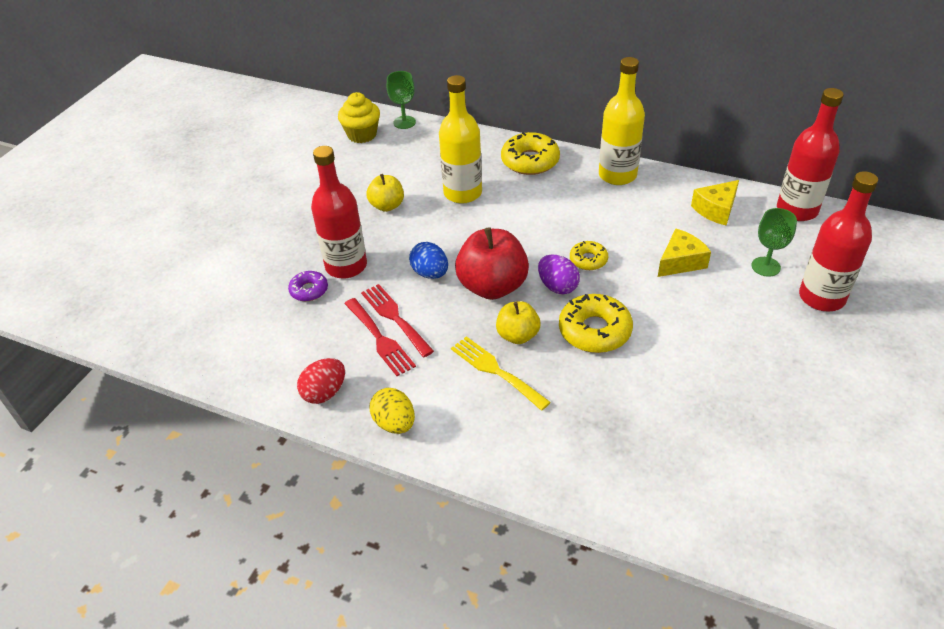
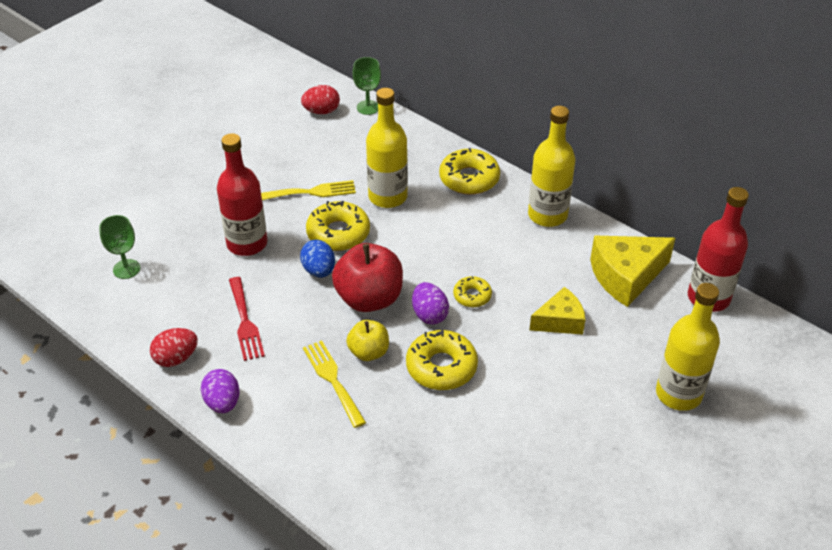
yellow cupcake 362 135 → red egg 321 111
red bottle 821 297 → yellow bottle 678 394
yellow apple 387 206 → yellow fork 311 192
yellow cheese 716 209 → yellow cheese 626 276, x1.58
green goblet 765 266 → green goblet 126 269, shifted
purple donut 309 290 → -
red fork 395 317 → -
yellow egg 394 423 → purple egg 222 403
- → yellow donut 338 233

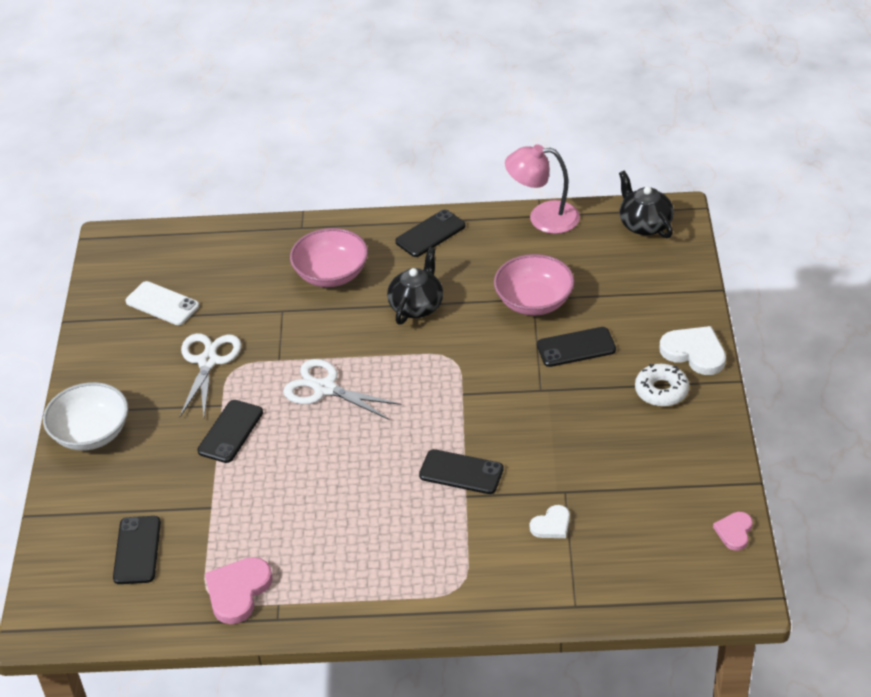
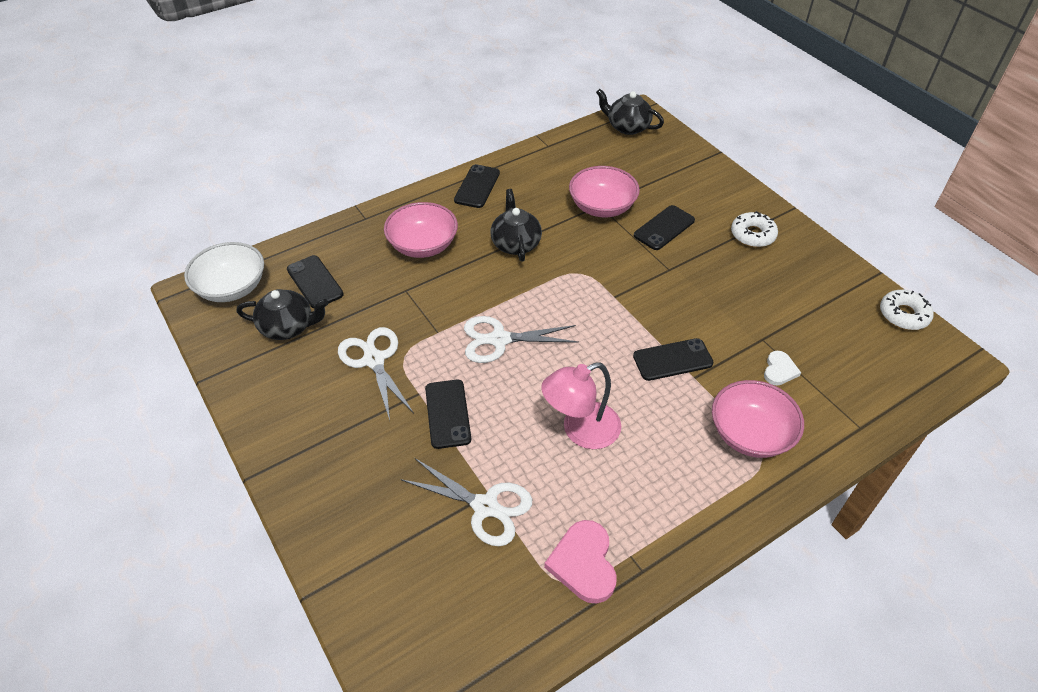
pink lamp 543 217 → pink lamp 580 430, shifted
white phone 162 304 → black teapot 288 327
white heart 694 352 → -
white bowl 91 433 → white bowl 232 287, shifted
pink heart 734 532 → white donut 903 315
black phone 137 550 → black phone 314 282, shifted
- → pink bowl 750 434
- → white scissors 485 506

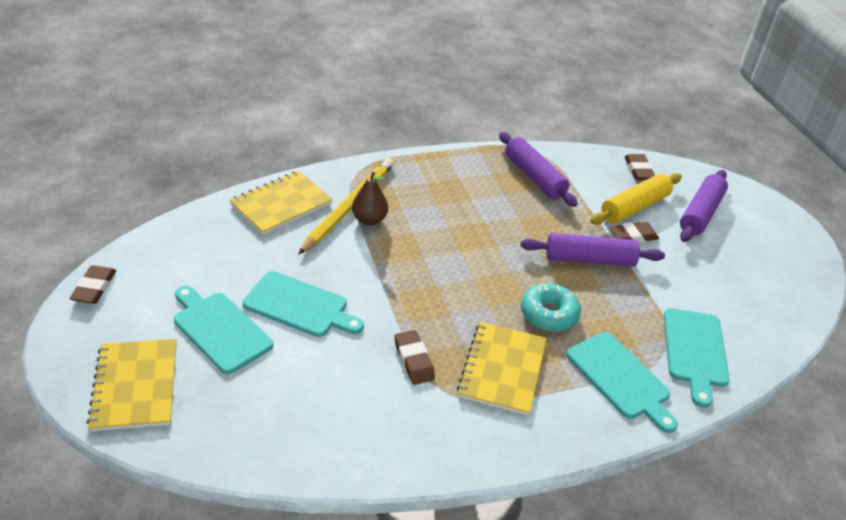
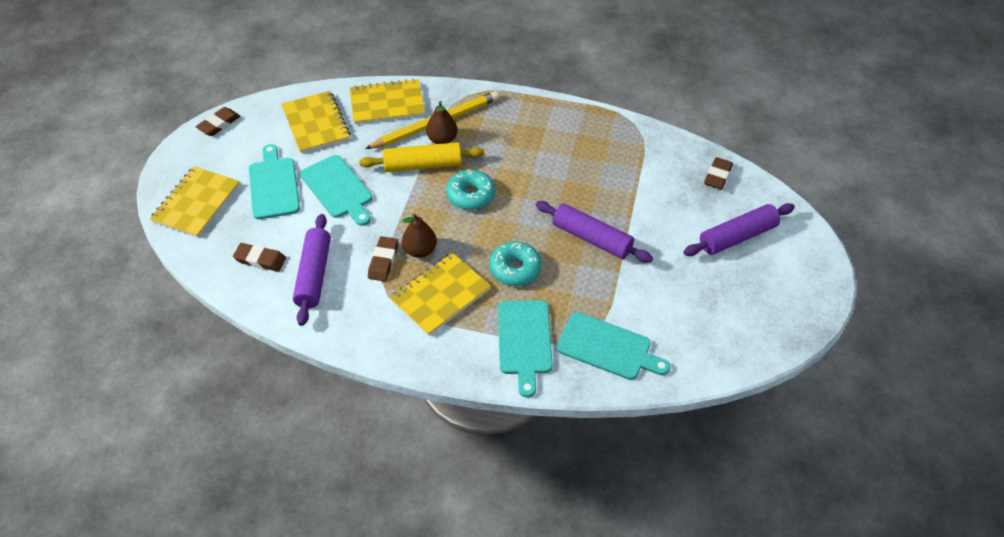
purple rolling pin 534 177 → purple rolling pin 314 275, shifted
yellow rolling pin 634 207 → yellow rolling pin 422 165, shifted
brown eraser 632 236 → brown eraser 260 260, shifted
turquoise cutting board 695 351 → turquoise cutting board 607 348, 105 degrees counterclockwise
- → yellow notebook 316 123
- → turquoise donut 471 195
- → brown pear 420 250

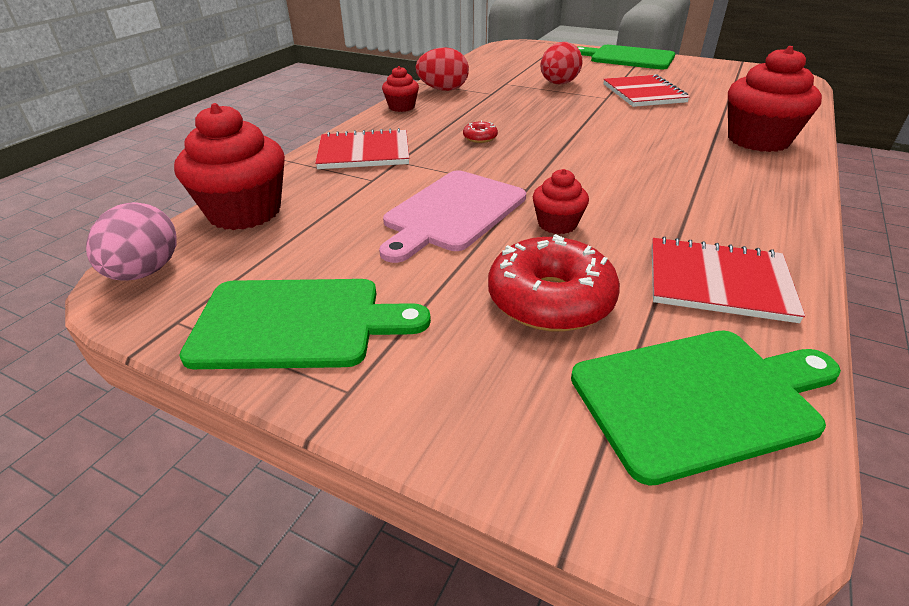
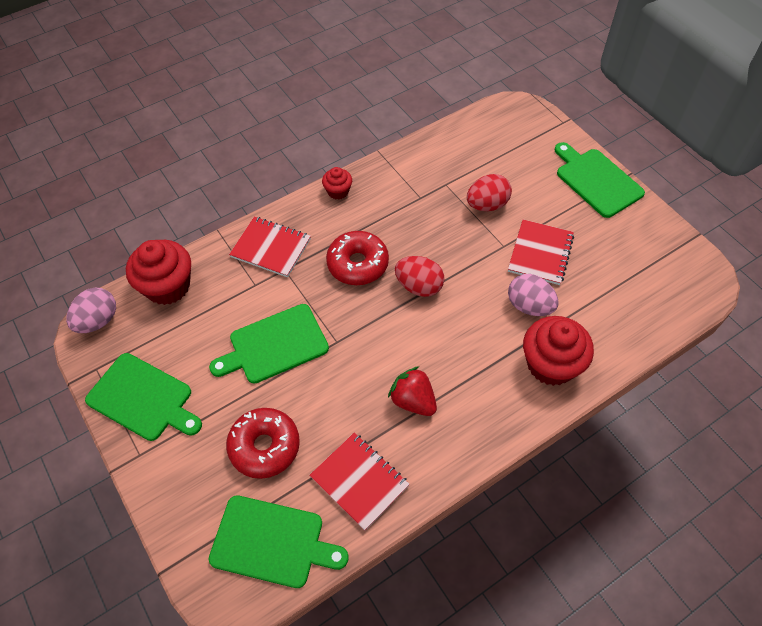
red egg 443 89 → red egg 419 286, shifted
red donut 480 138 → red donut 358 264, x2.28
red cupcake 557 224 → -
pink cutting board 452 213 → green cutting board 274 345
- → pink egg 529 306
- → red strawberry 413 400

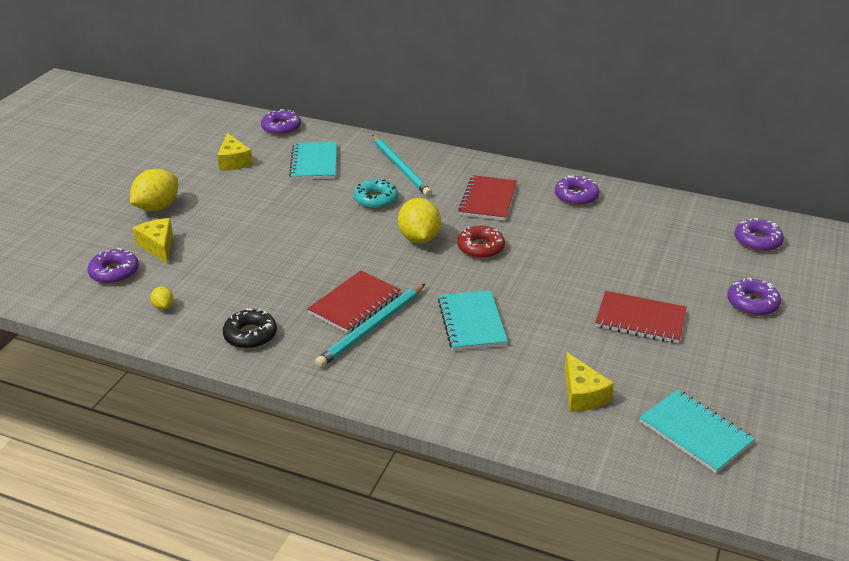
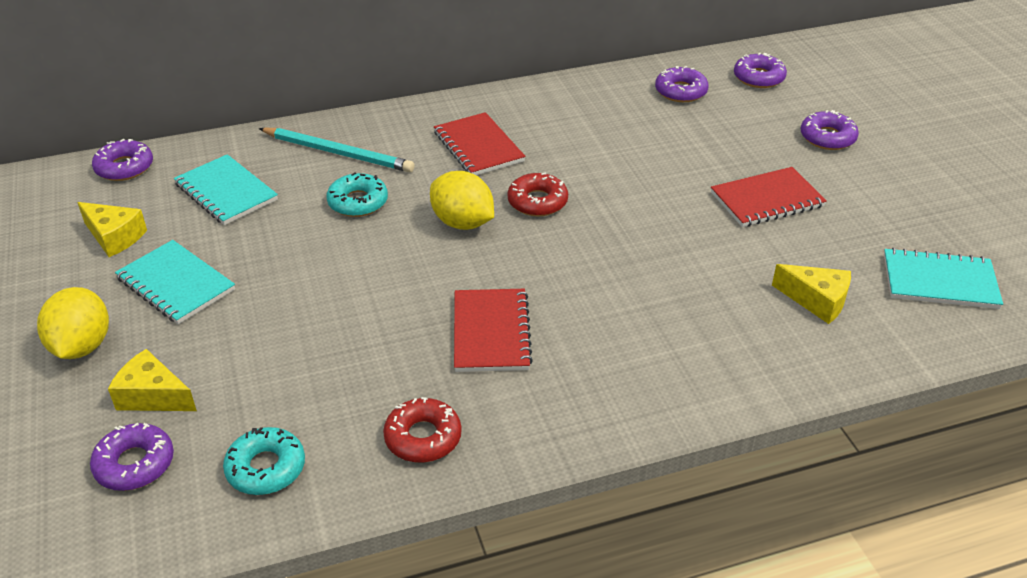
purple donut 576 196 → purple donut 681 91, shifted
turquoise pencil 372 327 → -
yellow lemon 163 306 → turquoise donut 266 468
turquoise notebook 472 322 → turquoise notebook 176 284, shifted
black donut 250 335 → red donut 423 437

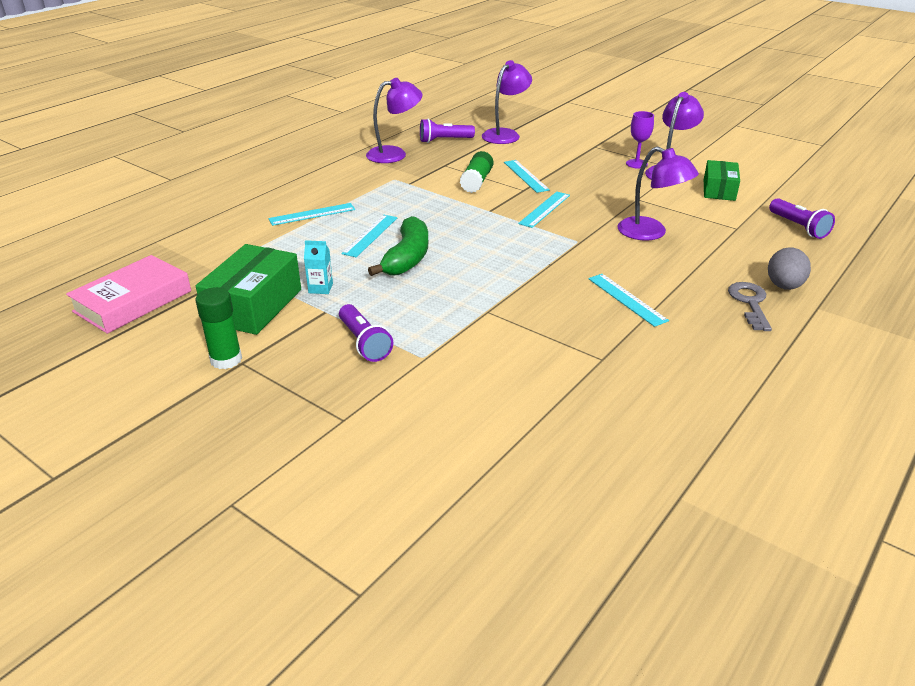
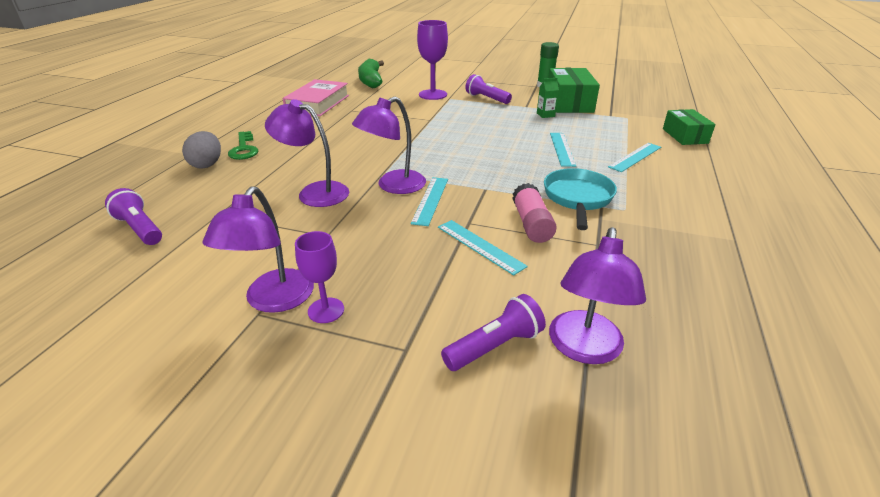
purple lamp 394 154 → purple lamp 393 186, shifted
purple flashlight 444 140 → purple flashlight 495 346, shifted
green glue stick 476 181 → pink glue stick 531 224
green box 719 190 → green box 685 136, shifted
green banana 407 258 → green banana 371 81, shifted
turquoise carton 320 288 → green carton 545 115
pink book 133 301 → pink book 318 103, shifted
turquoise ruler 627 299 → -
grey key 750 303 → green key 244 149
- → purple goblet 433 95
- → turquoise pan 577 198

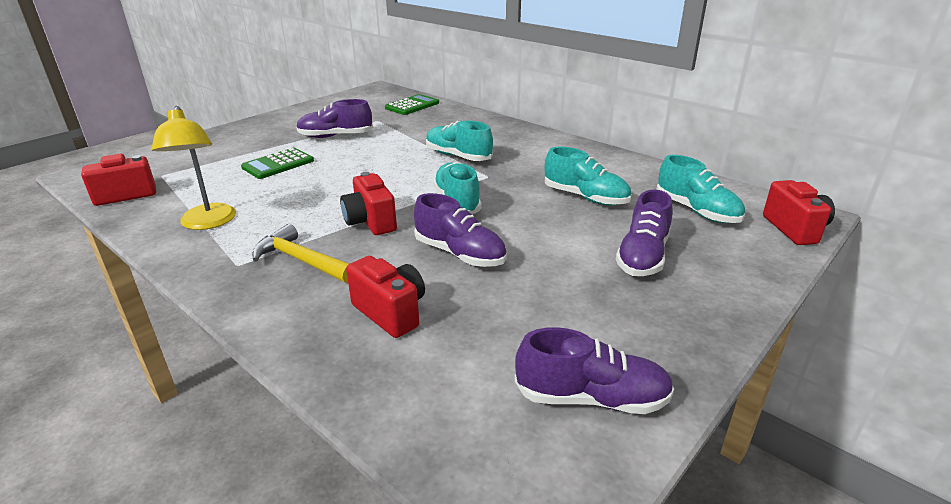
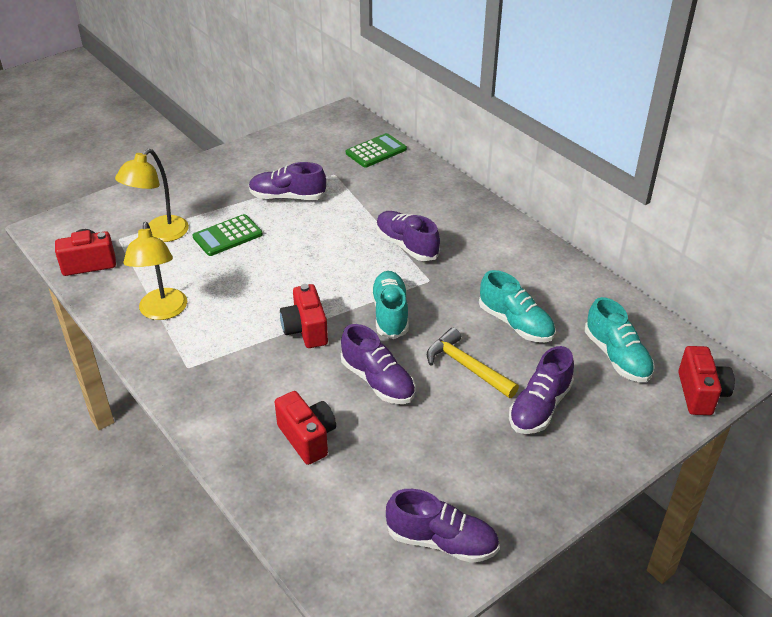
turquoise shoe 458 156 → purple shoe 406 245
yellow hammer 301 260 → yellow hammer 467 367, shifted
- → yellow lamp 160 234

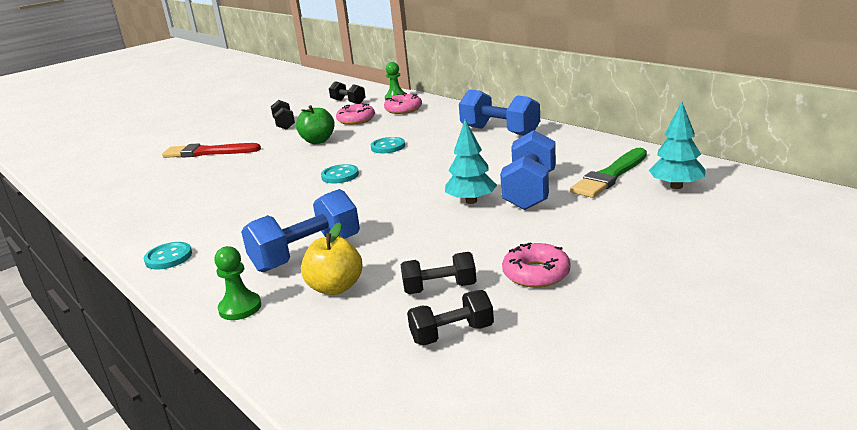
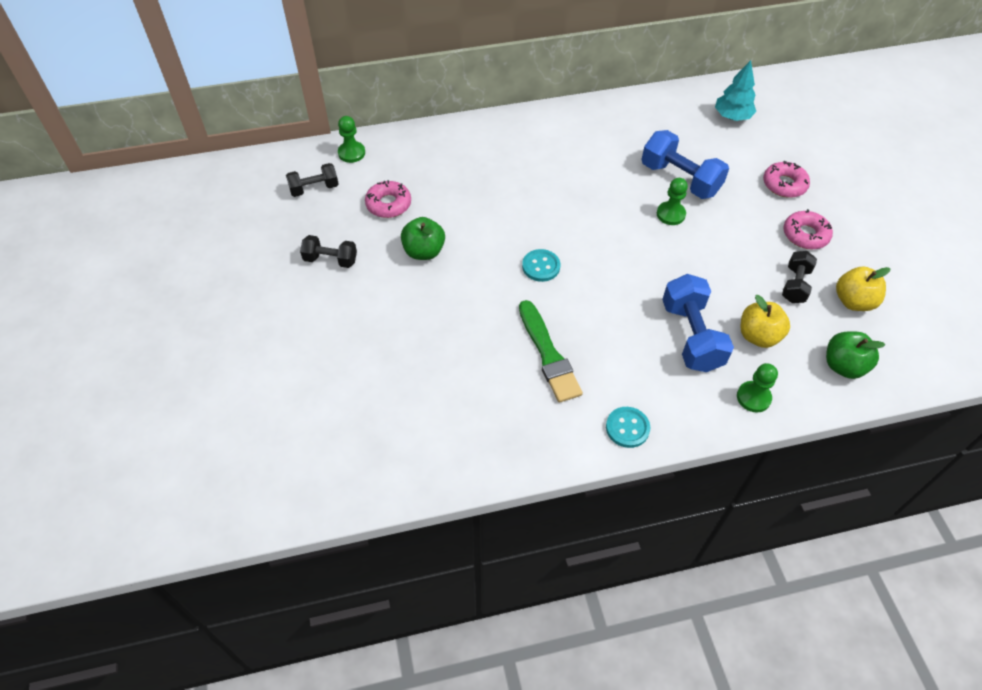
blue dumbbell 500 131 → -
pink donut 403 109 → pink donut 784 184, shifted
turquoise tree 471 201 → green pawn 670 214
turquoise button 388 147 → -
red brush 208 152 → -
green brush 610 176 → green brush 548 354, shifted
black dumbbell 452 334 → yellow apple 853 301
- → green apple 843 366

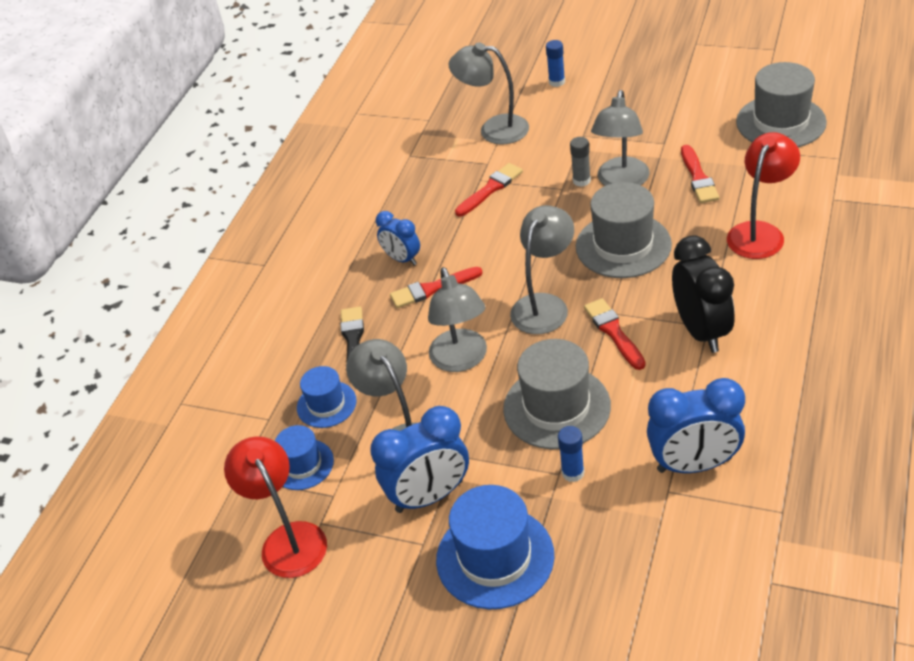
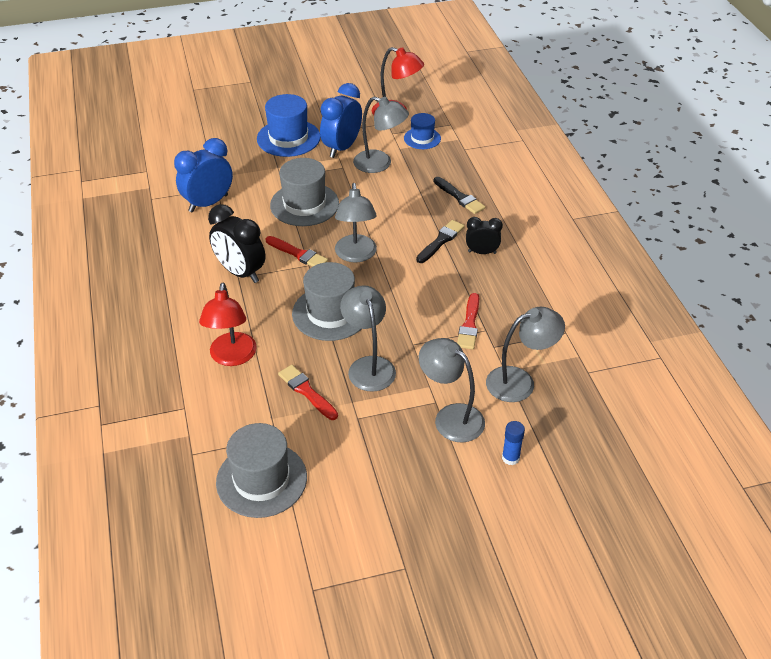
grey glue stick 581 180 → -
blue clock 402 259 → black clock 482 252
red brush 432 289 → black brush 441 241
grey lamp 461 360 → grey lamp 450 417, shifted
blue hat 326 404 → -
blue glue stick 573 473 → -

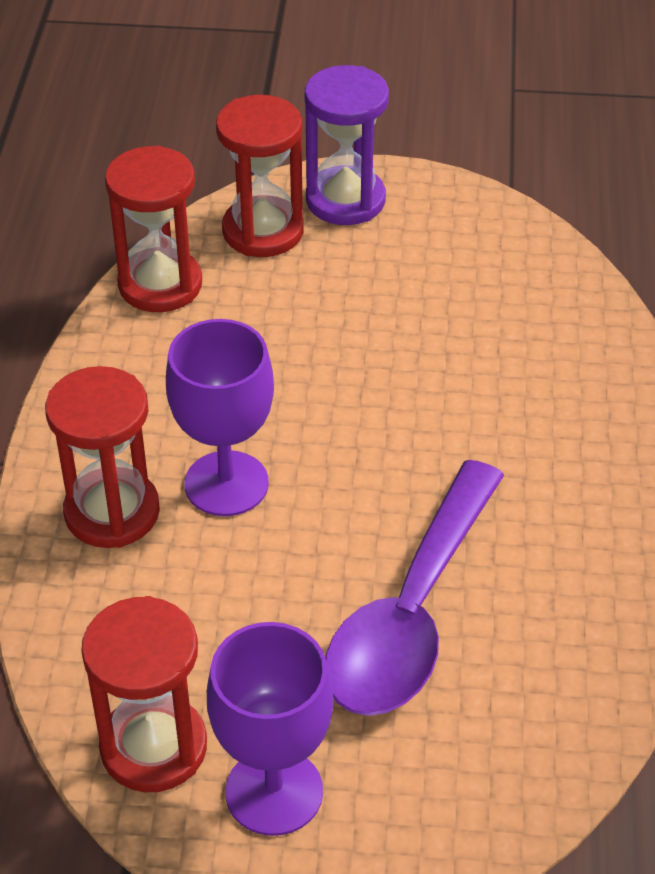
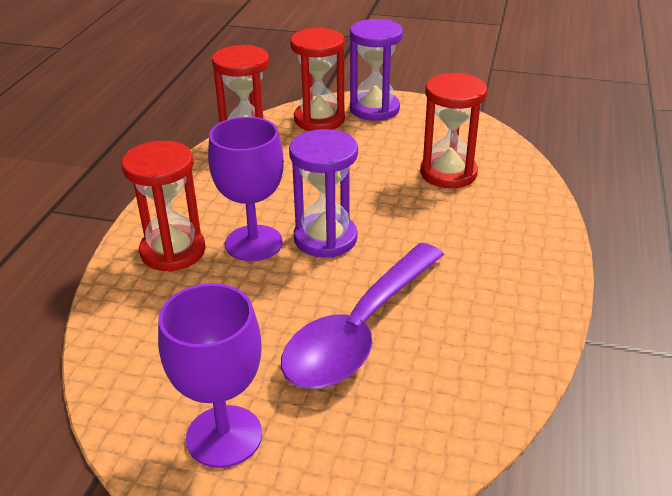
red hourglass 153 747 → red hourglass 448 173, shifted
- → purple hourglass 325 238

